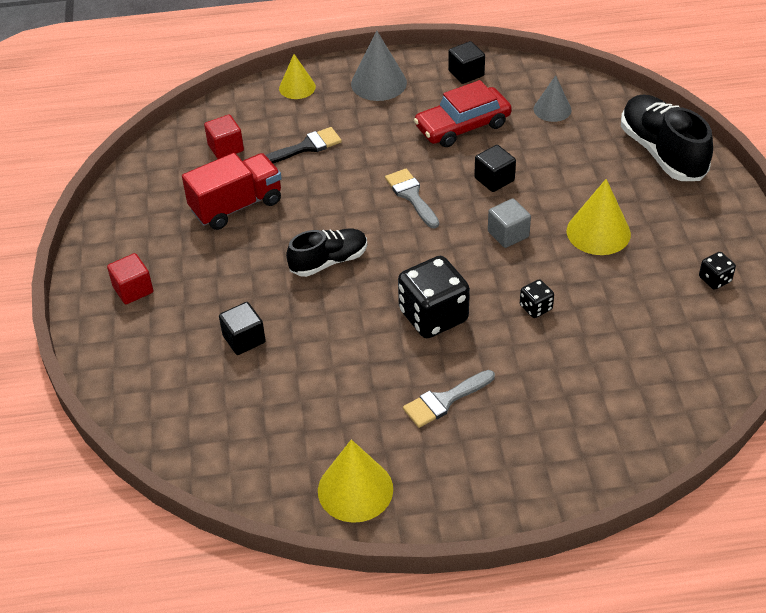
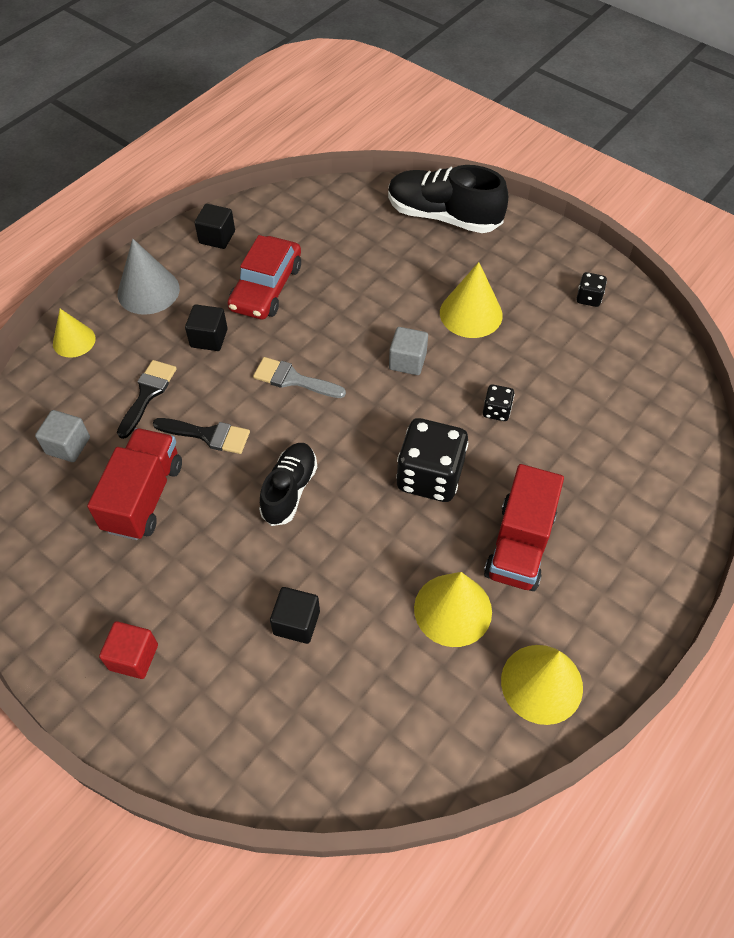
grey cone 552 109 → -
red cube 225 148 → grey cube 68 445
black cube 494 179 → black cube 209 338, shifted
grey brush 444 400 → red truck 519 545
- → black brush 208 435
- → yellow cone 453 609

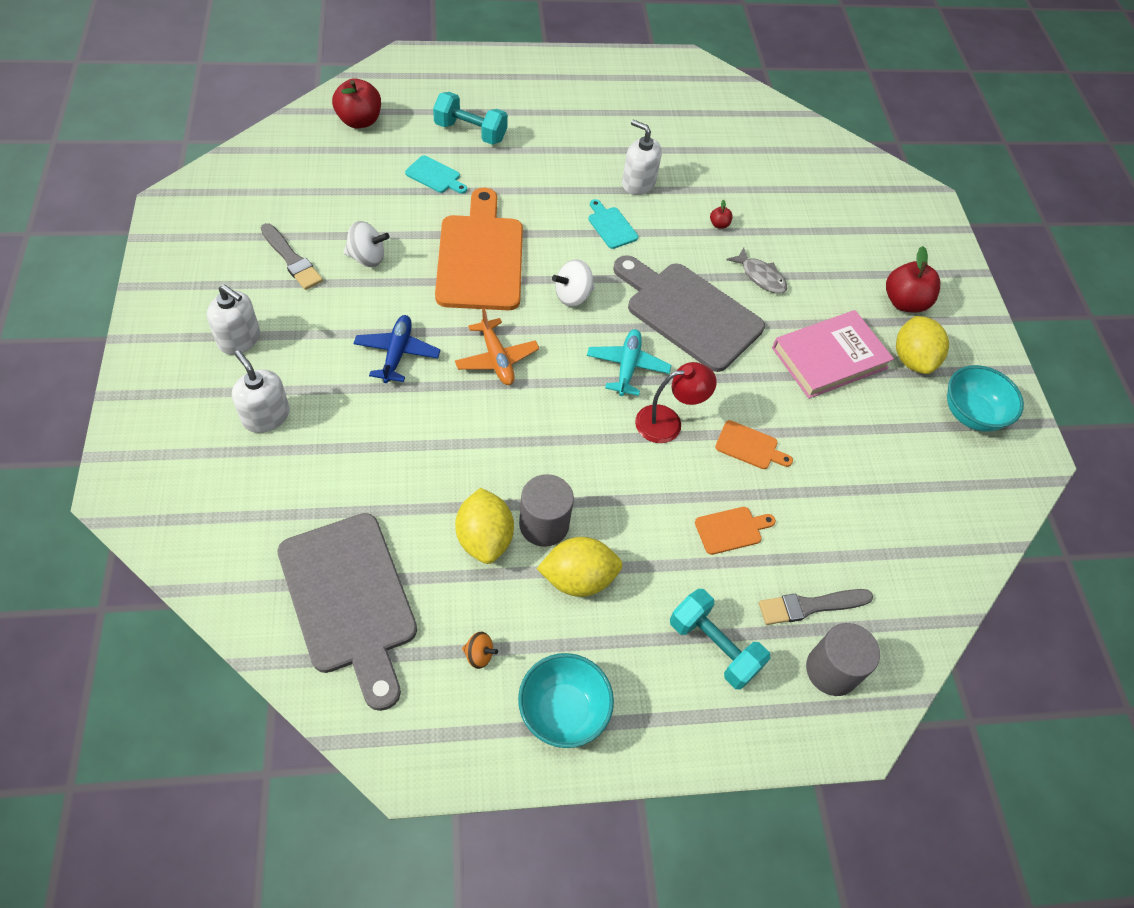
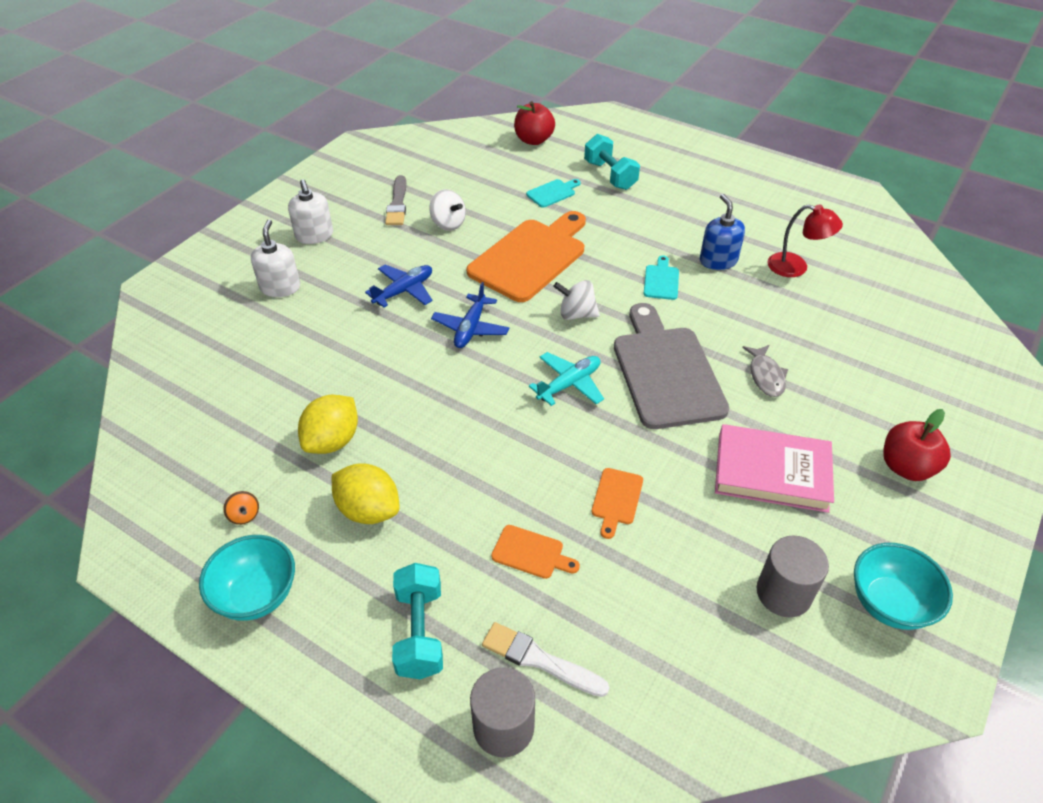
white soap dispenser 638 183 → blue soap dispenser 718 260
turquoise cutting board 435 176 → turquoise cutting board 552 193, 105 degrees counterclockwise
red apple 719 224 → -
orange plane 496 359 → blue plane 471 328
yellow lemon 912 359 → -
red lamp 668 422 → red lamp 796 267, shifted
orange cutting board 749 446 → orange cutting board 616 499, 45 degrees clockwise
grey cylinder 544 524 → grey cylinder 783 593, shifted
grey cutting board 350 600 → -
grey brush 810 606 → white brush 539 660

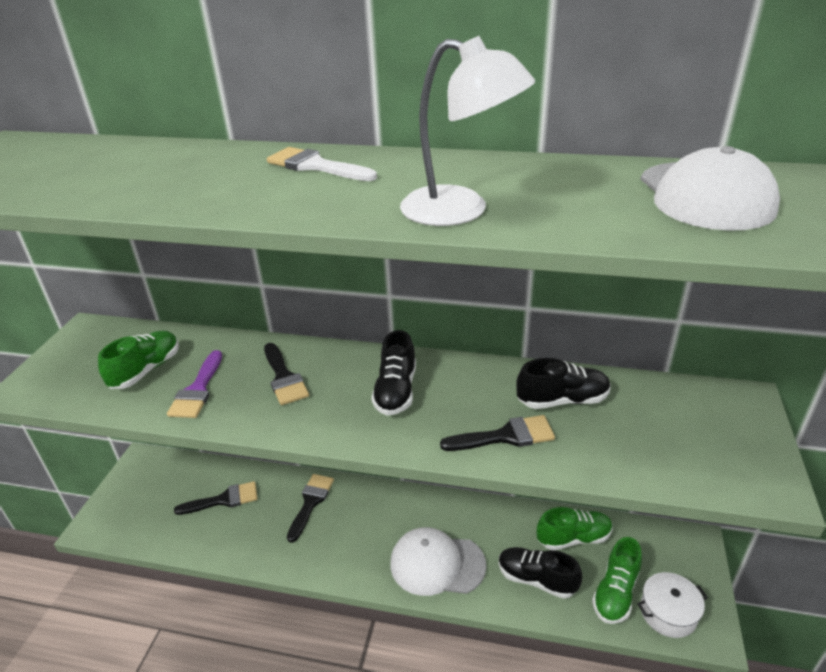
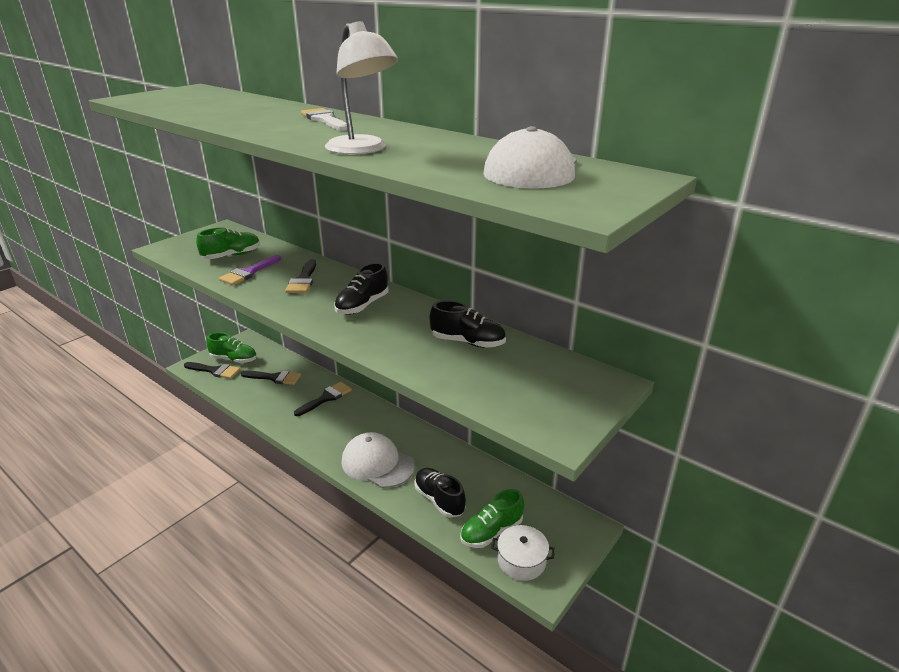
black brush 505 436 → black brush 215 371, shifted
green shoe 573 538 → green shoe 234 359, shifted

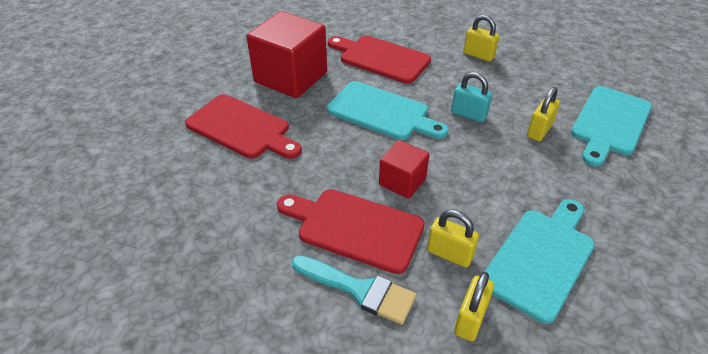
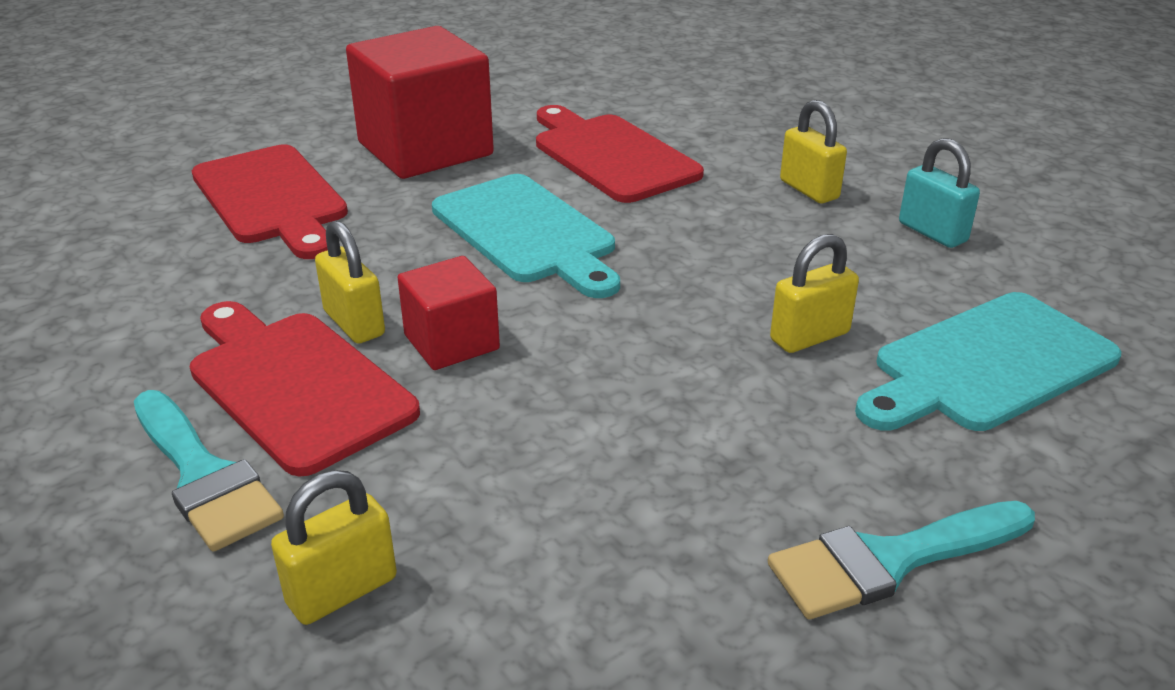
turquoise padlock 468 114 → turquoise padlock 932 232, shifted
turquoise cutting board 540 258 → -
yellow padlock 449 254 → yellow padlock 354 323, shifted
- → turquoise brush 889 560

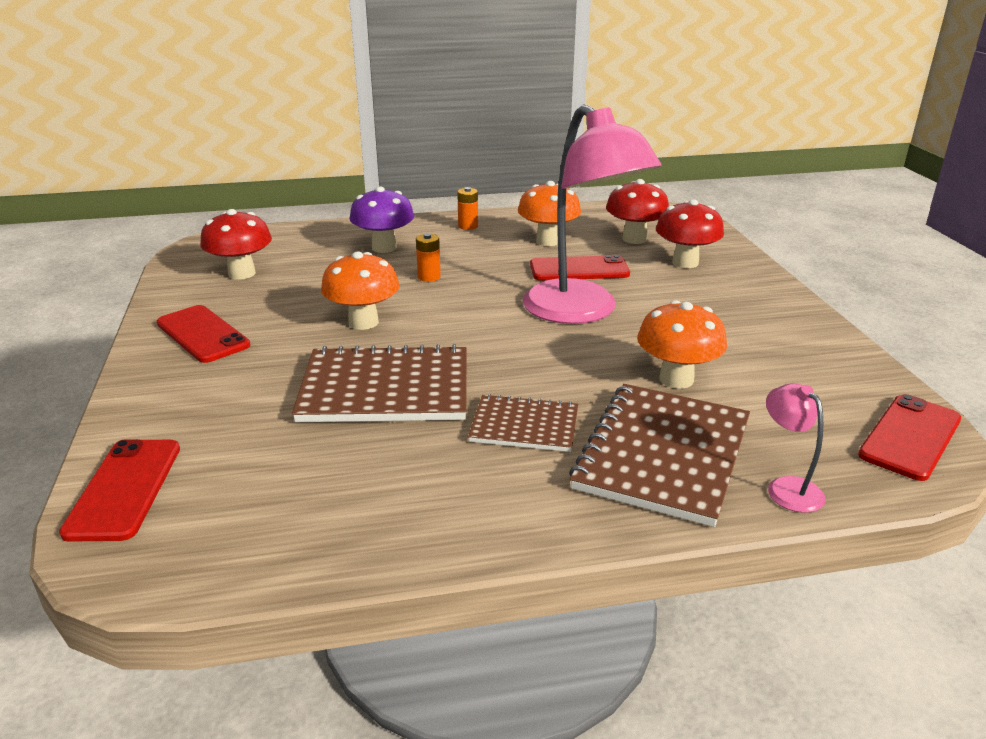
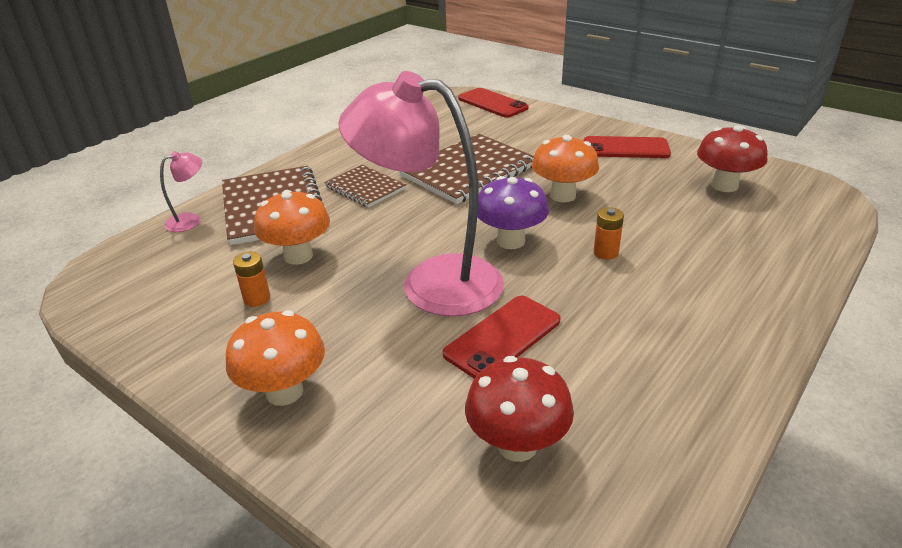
orange mushroom 548 241 → orange mushroom 284 392, shifted
purple mushroom 384 248 → purple mushroom 510 241, shifted
orange battery 468 226 → orange battery 257 298, shifted
red mushroom 685 262 → -
pink lamp 787 487 → pink lamp 191 220, 60 degrees counterclockwise
brown notebook 524 426 → brown notebook 365 188, 75 degrees clockwise
red phone 910 437 → -

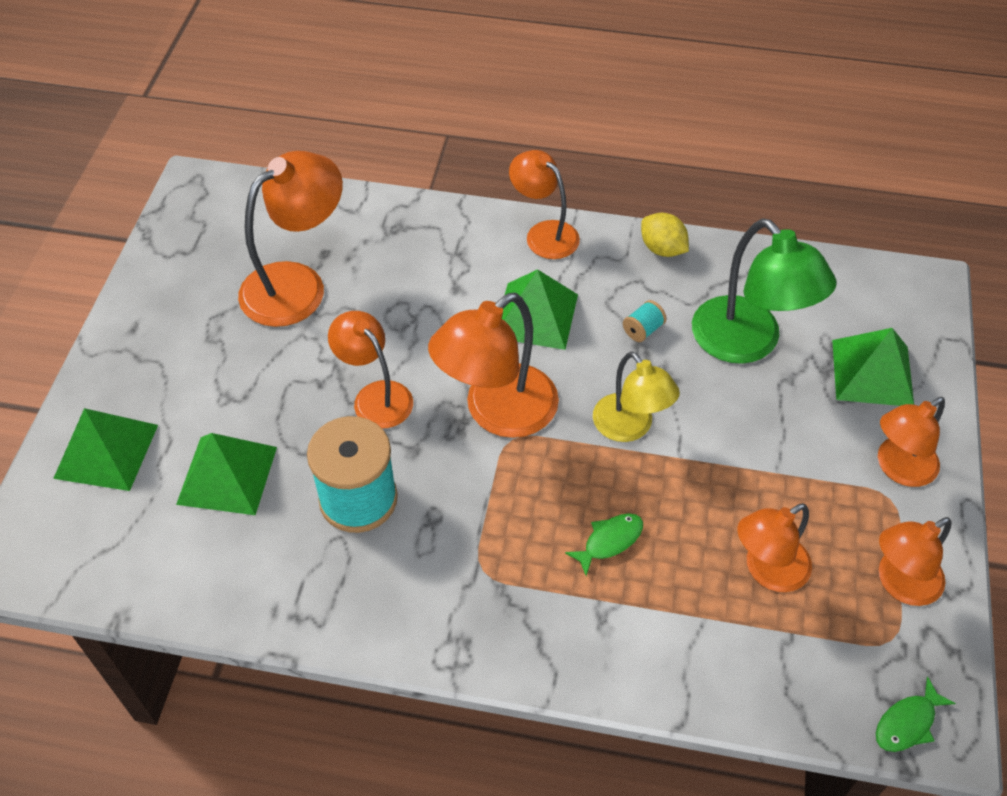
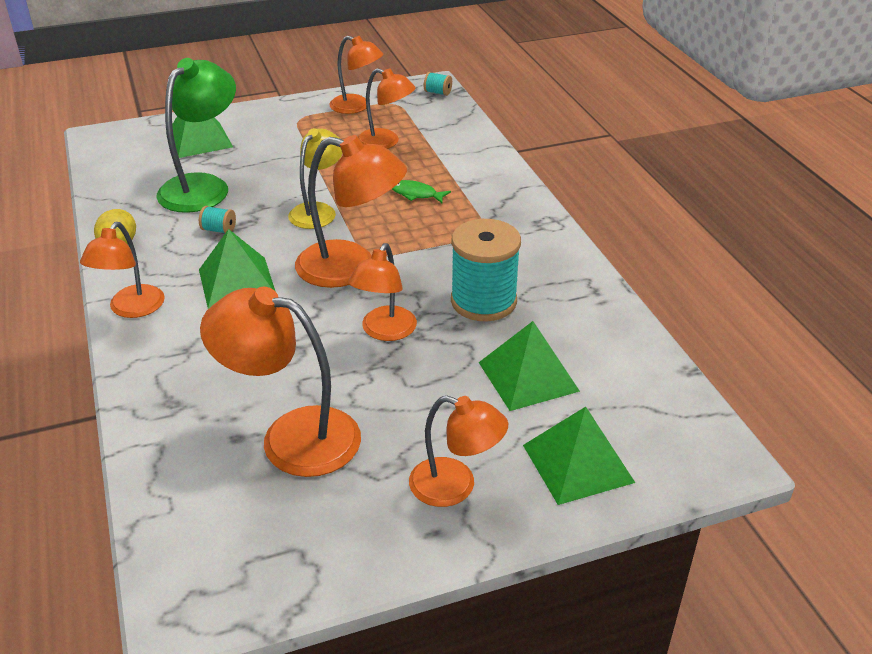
orange lamp 898 468 → orange lamp 455 487, shifted
green fish 907 723 → turquoise spool 437 92

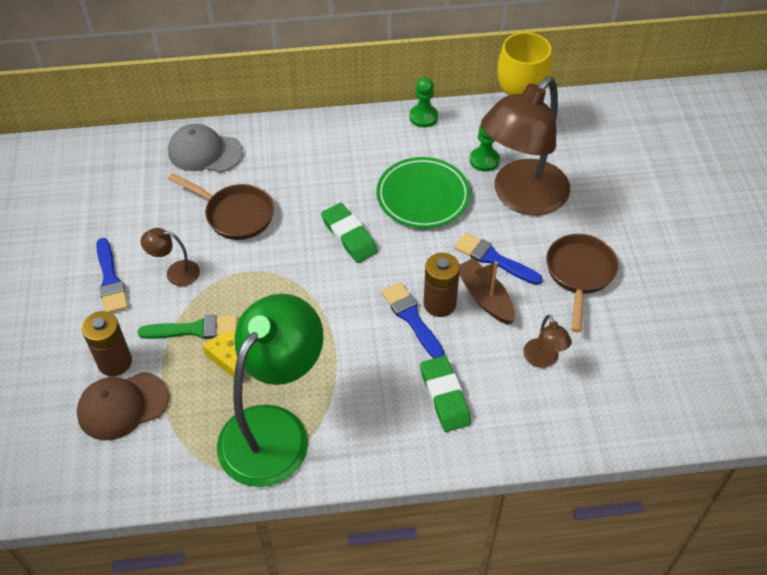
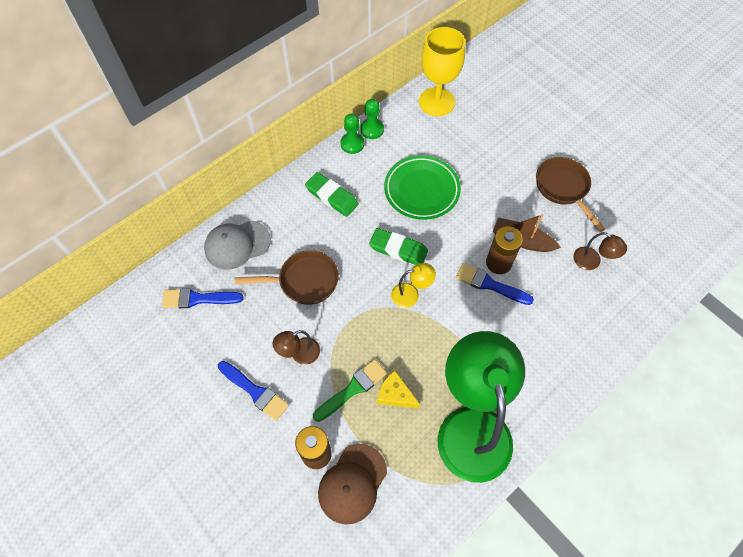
brown lamp 521 197 → -
green pawn 484 160 → green pawn 352 144, shifted
blue brush 493 259 → blue brush 198 299, shifted
green eraser 444 396 → green eraser 332 197, shifted
- → yellow lamp 411 294

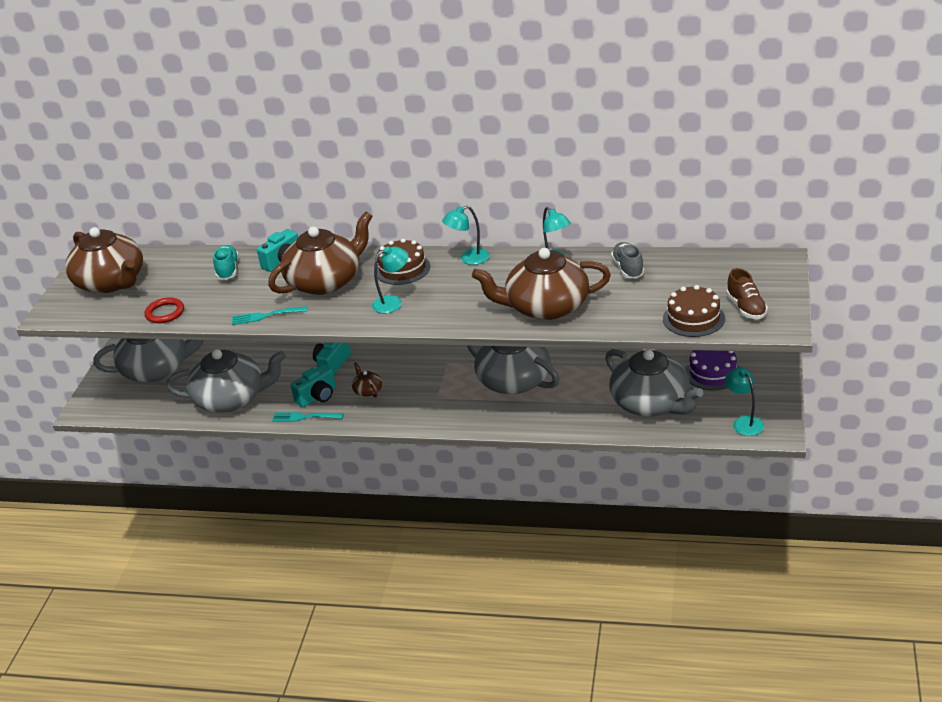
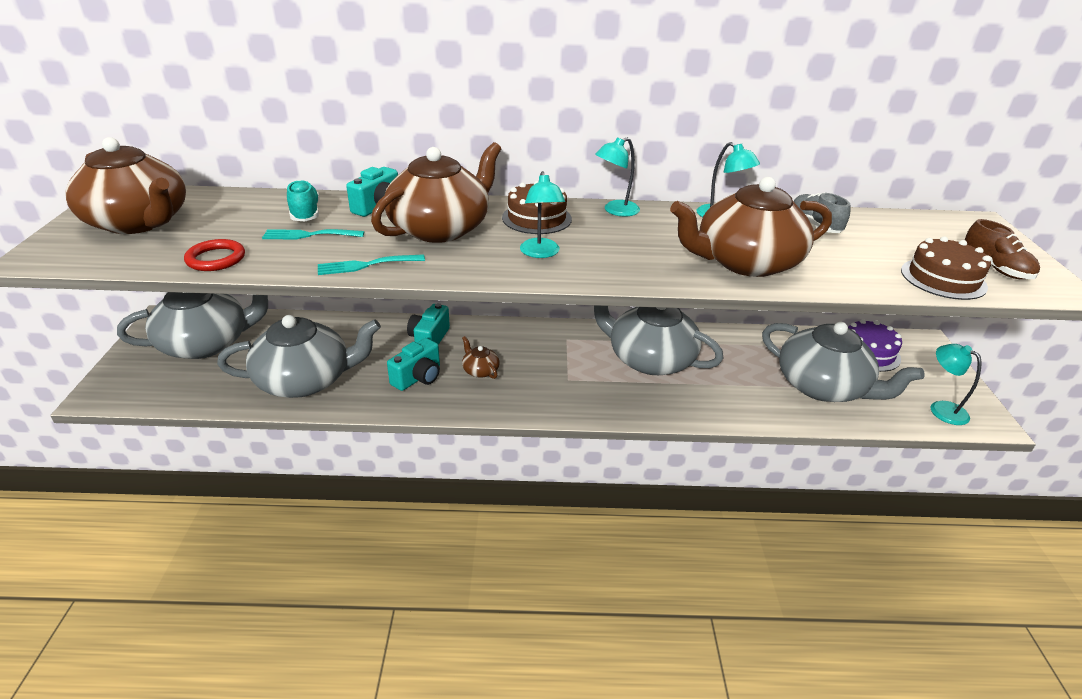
turquoise lamp 393 302 → turquoise lamp 540 253, 120 degrees clockwise
turquoise fork 304 417 → turquoise fork 309 235, shifted

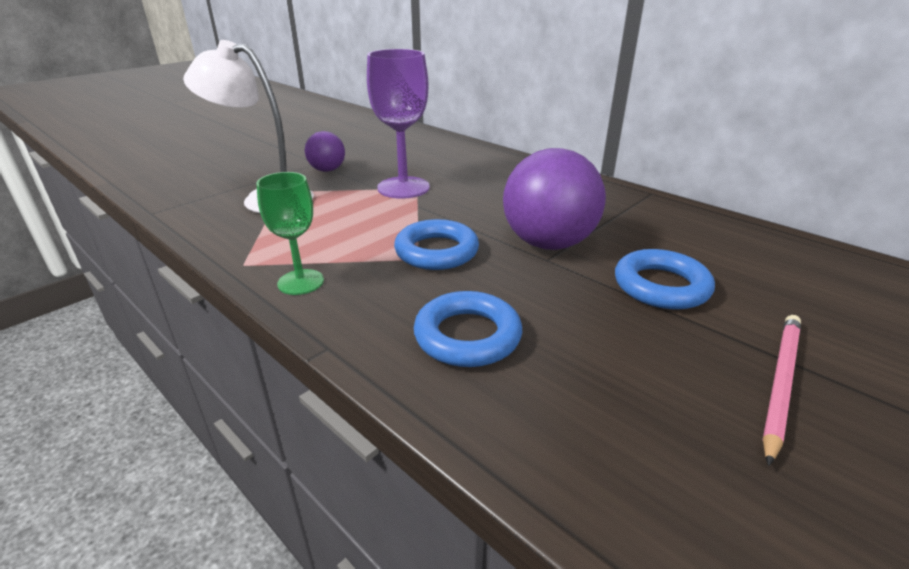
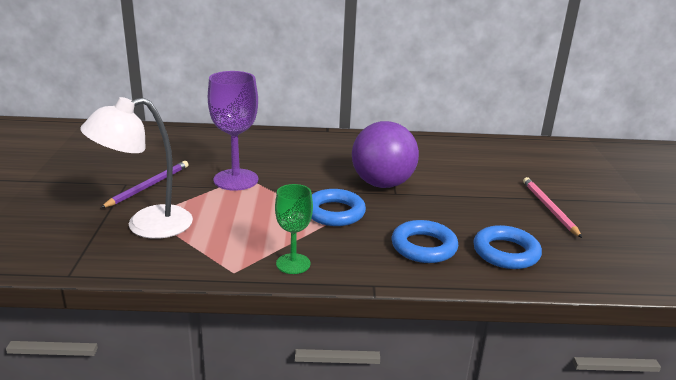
purple ball 327 170 → purple pencil 148 186
blue ring 661 286 → blue ring 506 252, shifted

